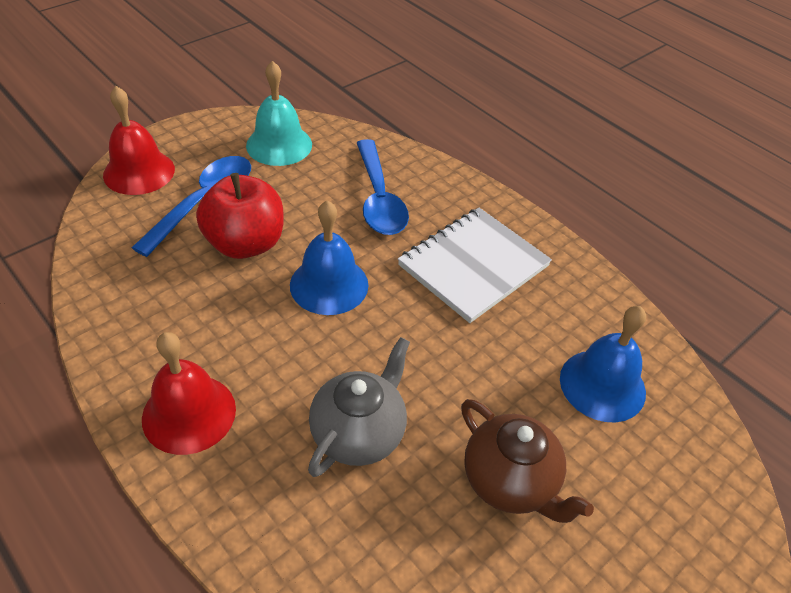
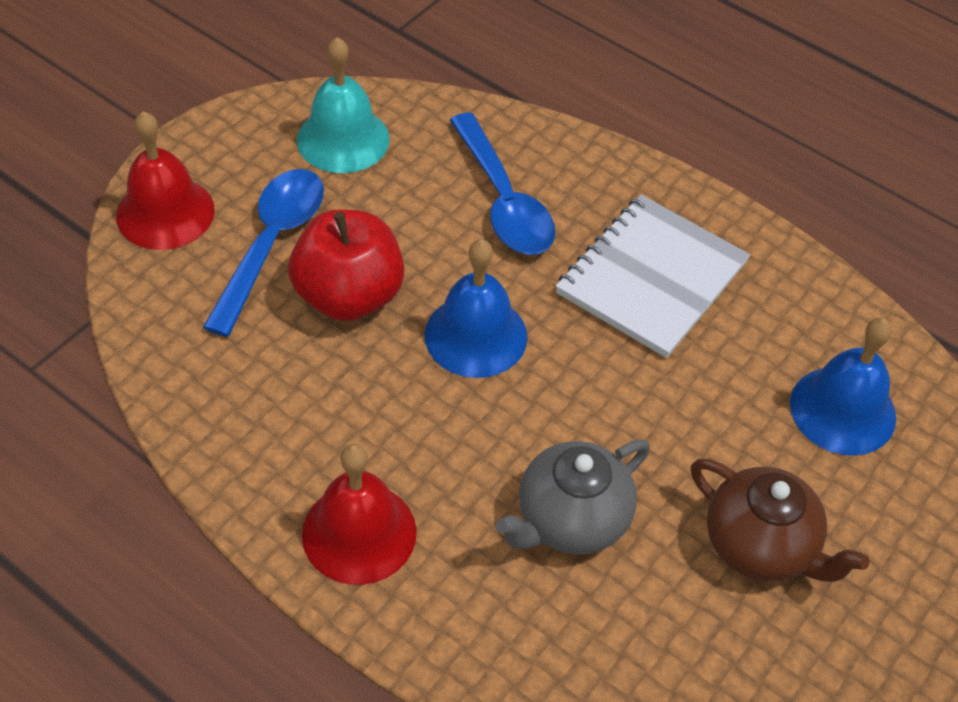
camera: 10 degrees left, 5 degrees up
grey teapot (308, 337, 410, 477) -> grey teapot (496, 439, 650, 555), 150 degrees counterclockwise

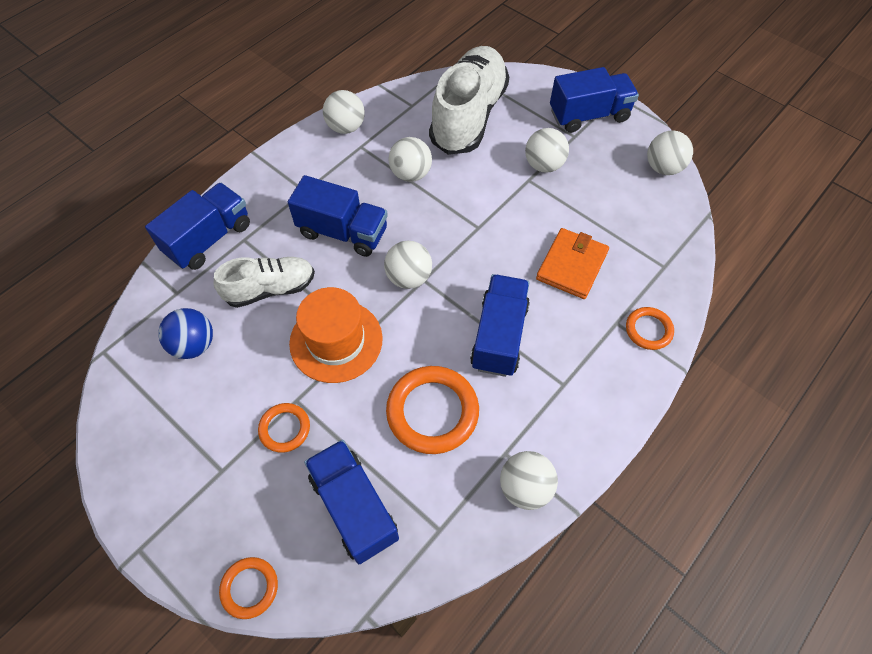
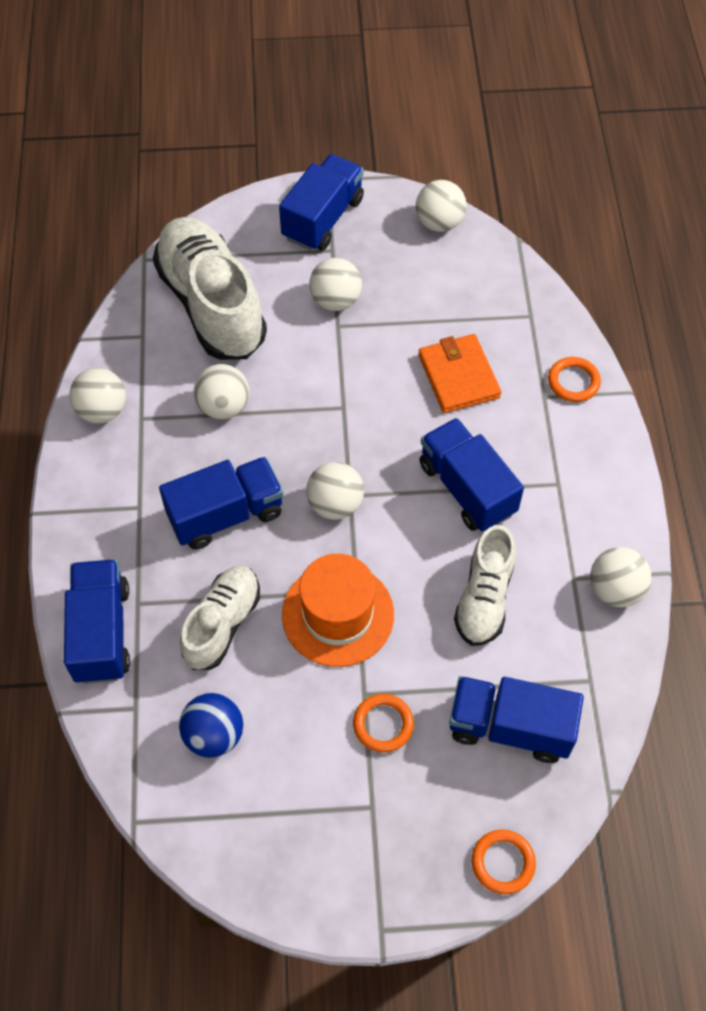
camera: 45 degrees left, 0 degrees up
orange-coloured ring (386, 366, 479, 454) -> pure white sneaker (454, 525, 516, 646)

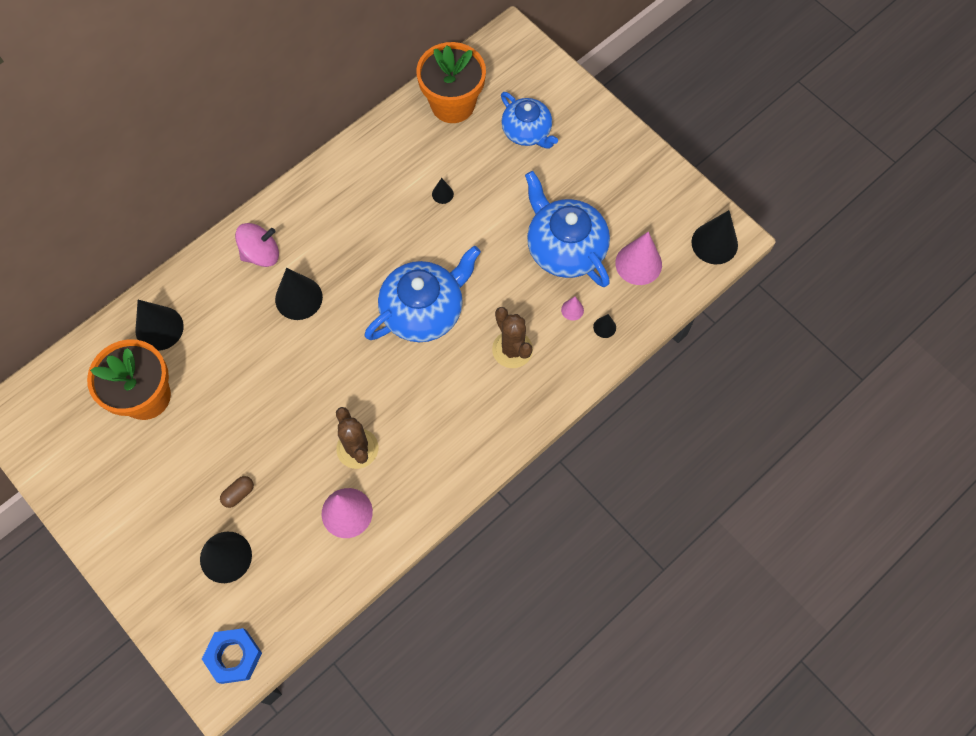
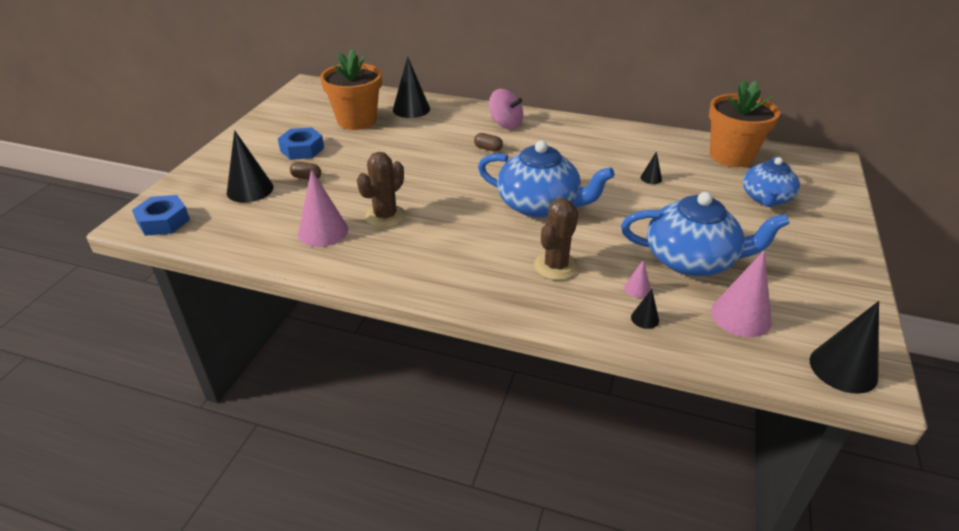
camera: 60 degrees right, 30 degrees down
none -> cobalt hex nut (278, 127, 324, 160)
black cone (275, 268, 323, 320) -> dark brown pill (474, 133, 503, 152)
cobalt teapot (525, 171, 610, 287) -> cobalt teapot (621, 192, 790, 276), 75 degrees clockwise

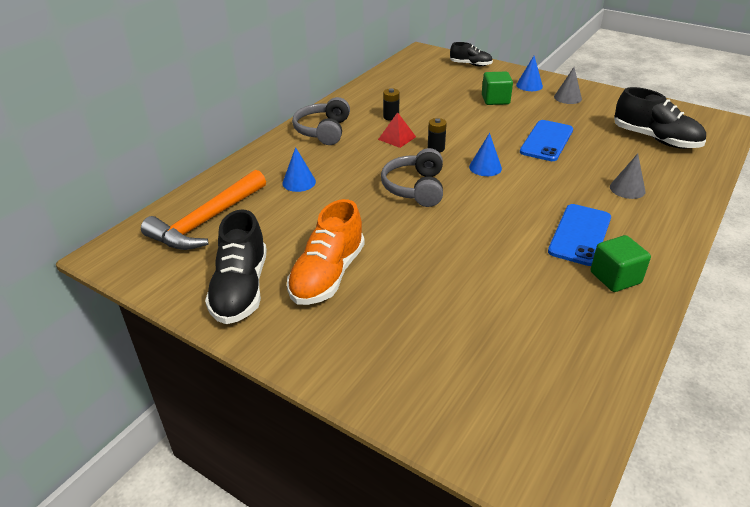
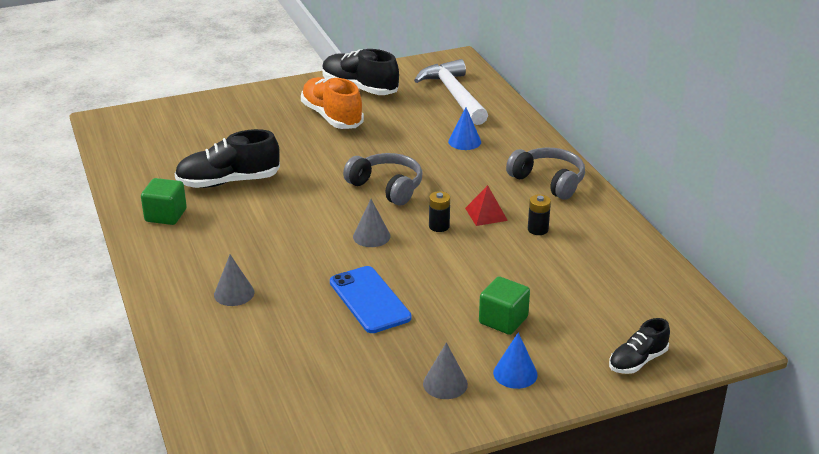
camera: 125 degrees right, 5 degrees down
cobalt mobile phone (548, 204, 611, 266) -> none
black sneaker (614, 87, 706, 149) -> black sneaker (174, 129, 280, 188), relocated
orange-coloured hammer (141, 170, 266, 250) -> pure white hammer (414, 59, 488, 125)
cobalt cone (469, 133, 502, 176) -> grey cone (353, 199, 390, 247)

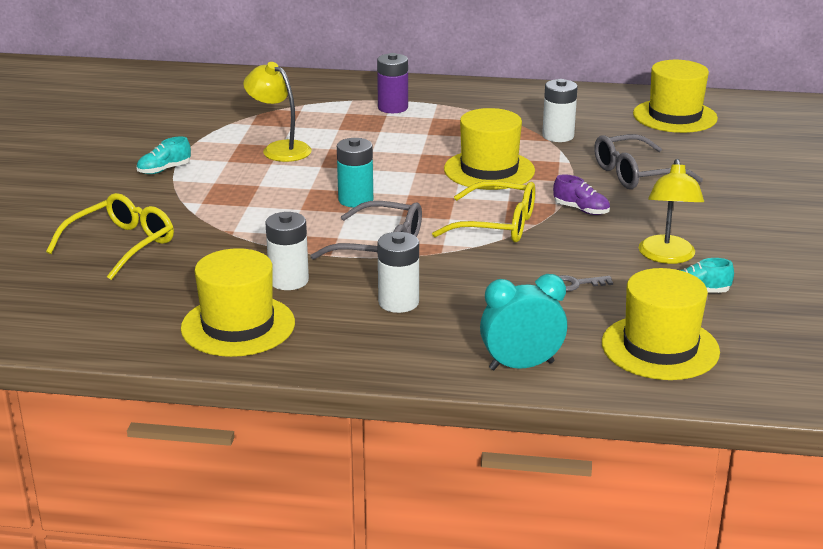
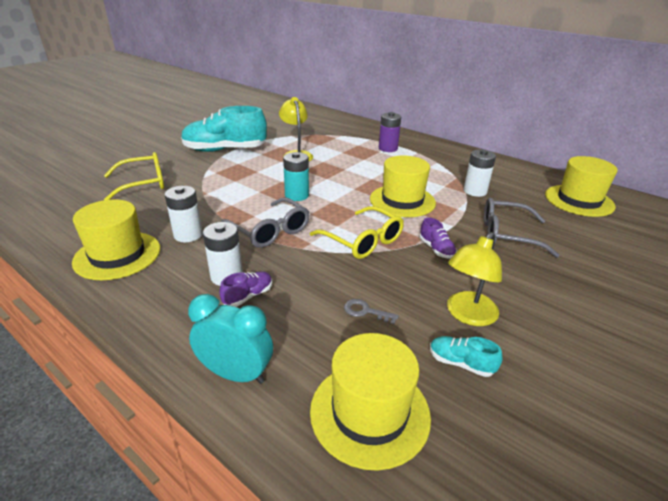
camera: 30 degrees right, 5 degrees up
none -> royal purple sneaker (219, 271, 272, 307)
turquoise sneaker (136, 136, 191, 174) -> turquoise sneaker (181, 106, 267, 152), x2.42

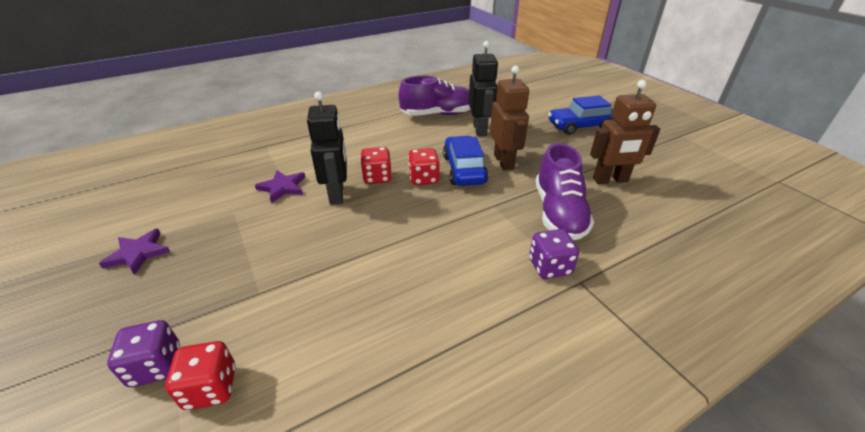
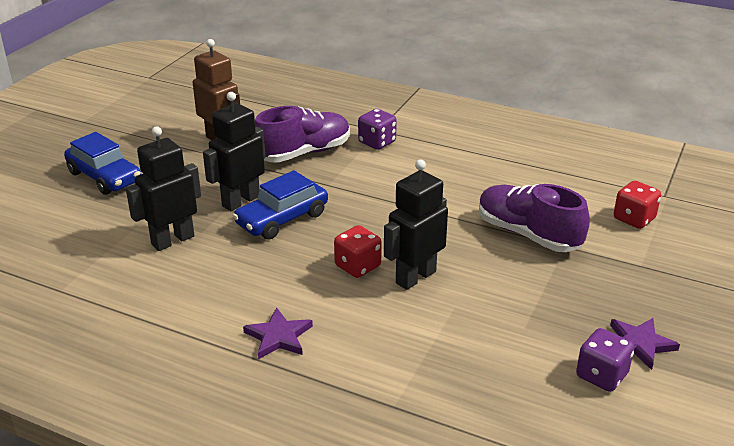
camera: 125 degrees left, 5 degrees down
crimson die (408, 148, 439, 185) -> none
royal purple die (107, 320, 180, 387) -> royal purple die (576, 328, 635, 392), relocated
royal purple star (255, 170, 306, 203) -> royal purple star (243, 307, 313, 359), relocated
royal purple sneaker (399, 76, 471, 116) -> royal purple sneaker (479, 184, 590, 252), relocated
dark brown robot figure (490, 66, 529, 170) -> black robot figure (203, 92, 265, 211)

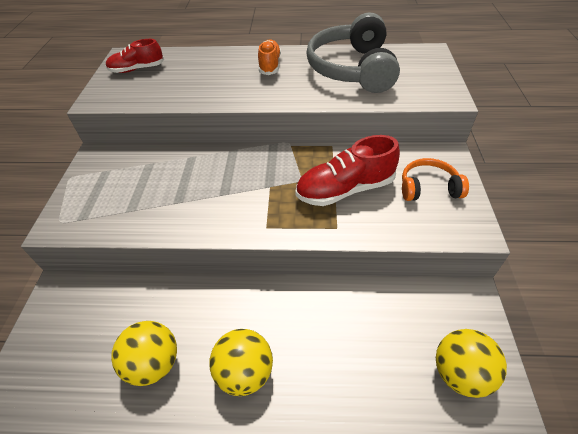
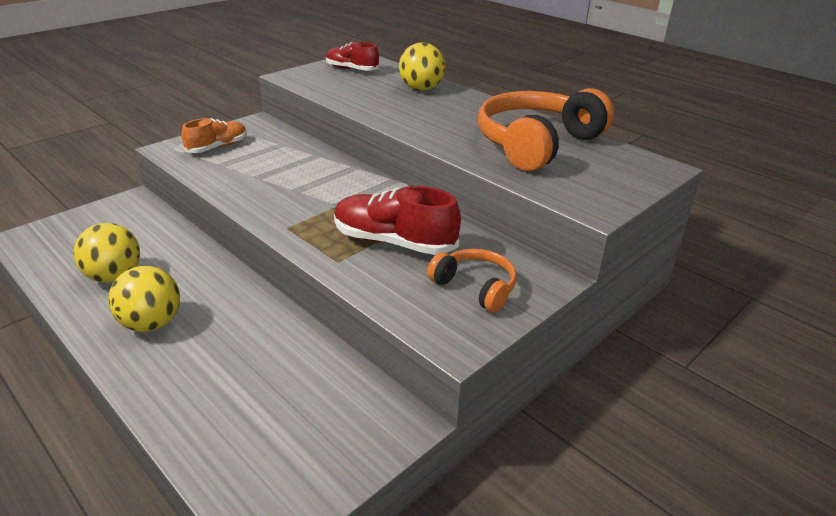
camera: 40 degrees right, 15 degrees down
orange-coloured sneaker (258, 39, 281, 75) -> orange-coloured sneaker (181, 118, 247, 153), relocated
bright yellow sphere (436, 329, 507, 398) -> bright yellow sphere (399, 43, 445, 91), relocated
grey headset (307, 12, 400, 93) -> orange-coloured headset (478, 88, 614, 171)

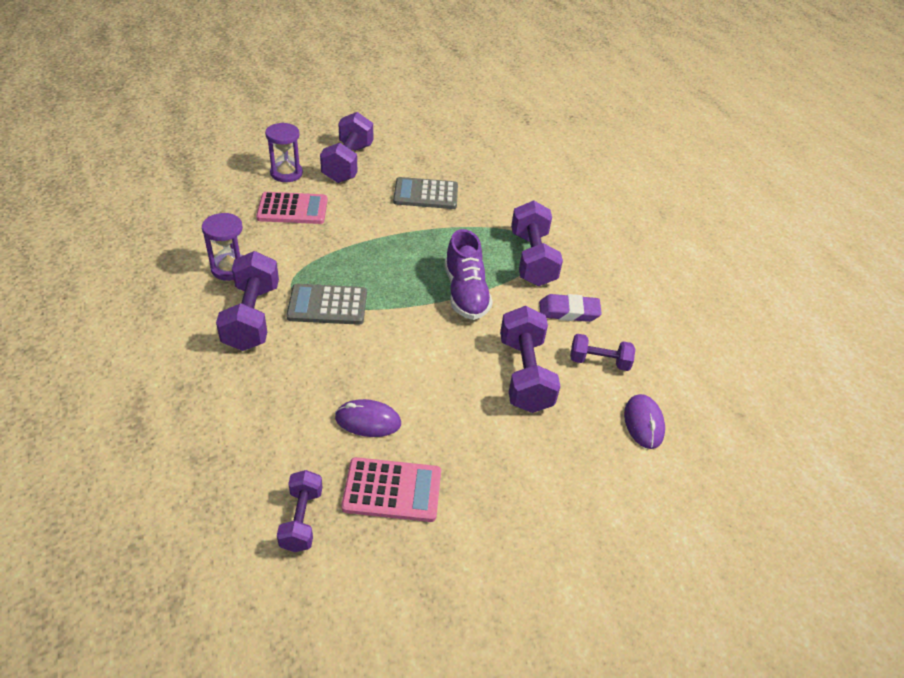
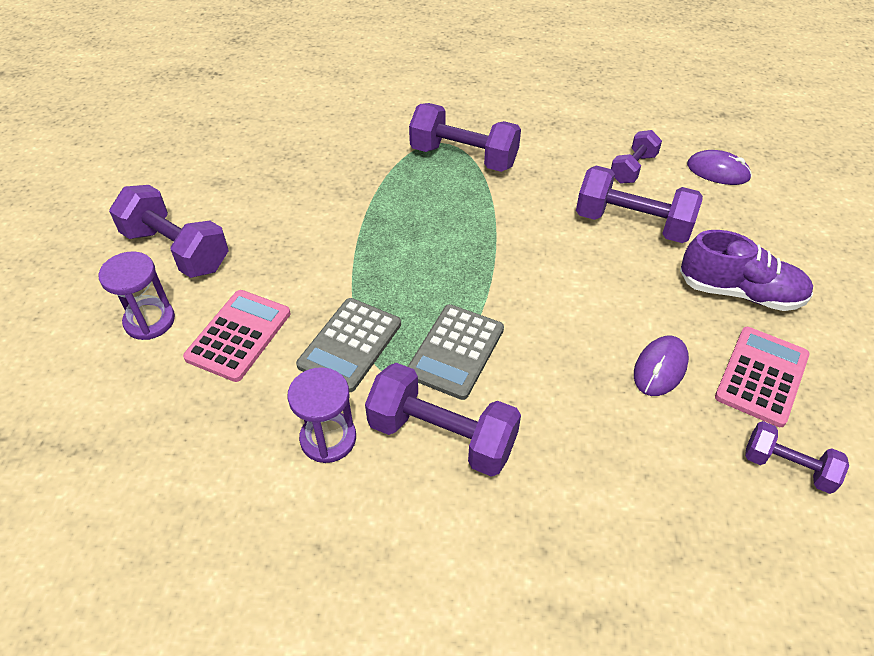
camera: 60 degrees left, 5 degrees up
royal purple pencil eraser (539, 294, 602, 322) -> none
grey pocket calculator (393, 177, 458, 209) -> grey pocket calculator (296, 298, 401, 392), relocated
royal purple sneaker (445, 229, 493, 320) -> royal purple sneaker (680, 230, 813, 311), relocated

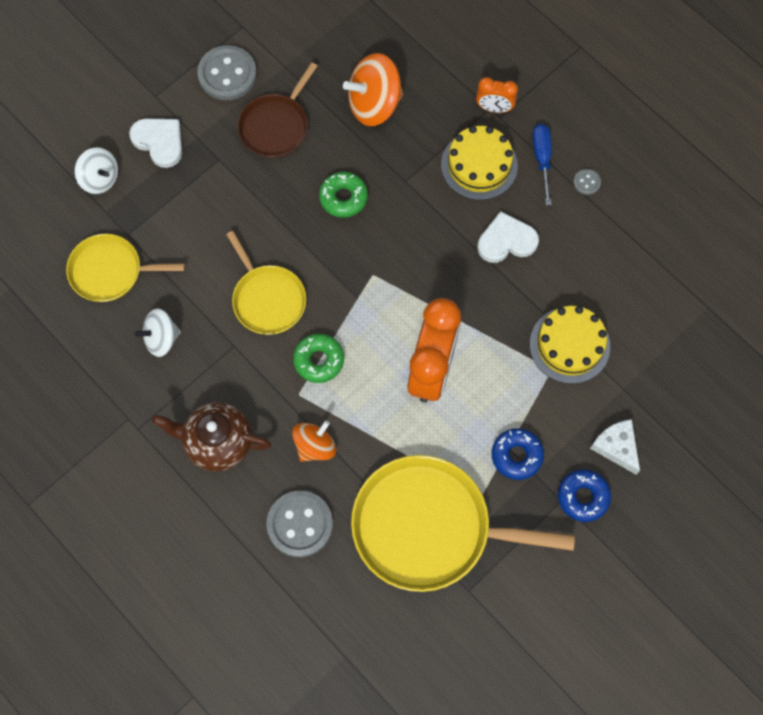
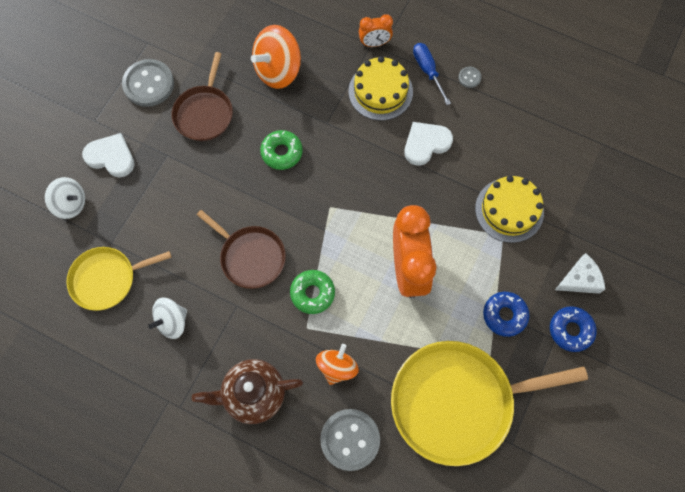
camera: 20 degrees left, 0 degrees up
bright yellow frying pan (226, 231, 306, 335) -> dark brown frying pan (197, 210, 286, 289)
pure white cheese (590, 419, 640, 475) -> pure white cheese (555, 253, 605, 294), 120 degrees clockwise

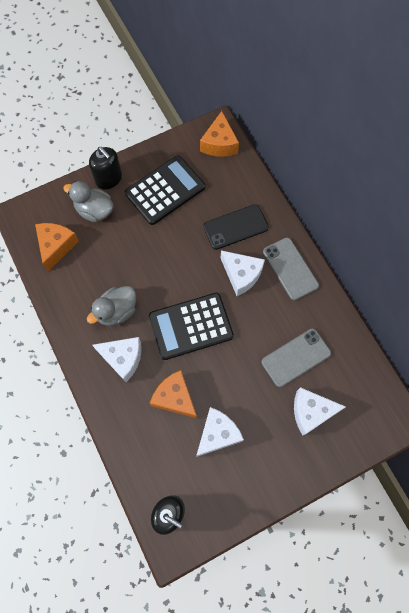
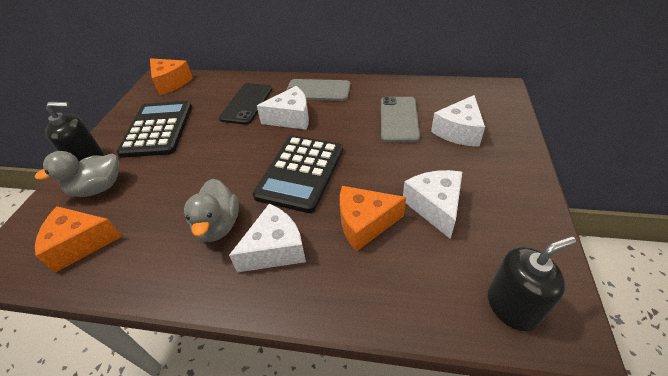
camera: 50 degrees left, 25 degrees down
orange-coloured cheese (35, 223, 79, 271) -> orange-coloured cheese (35, 206, 122, 273), 60 degrees counterclockwise

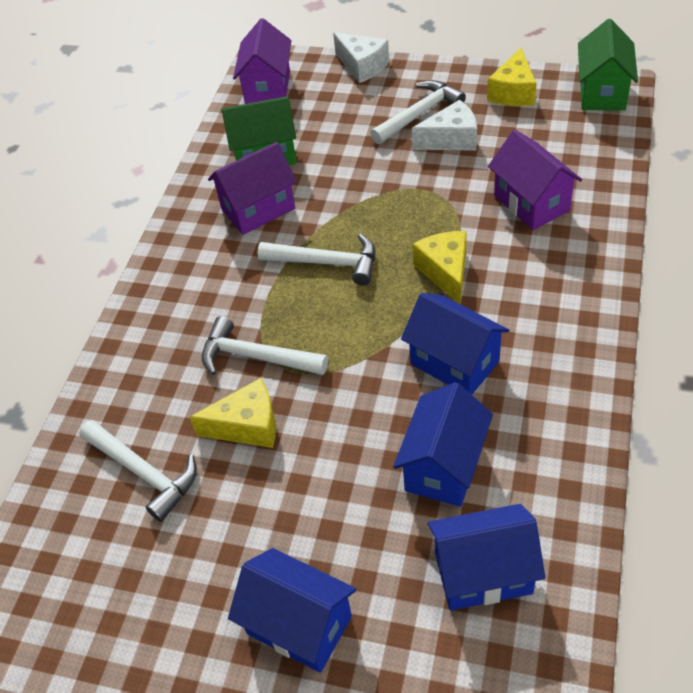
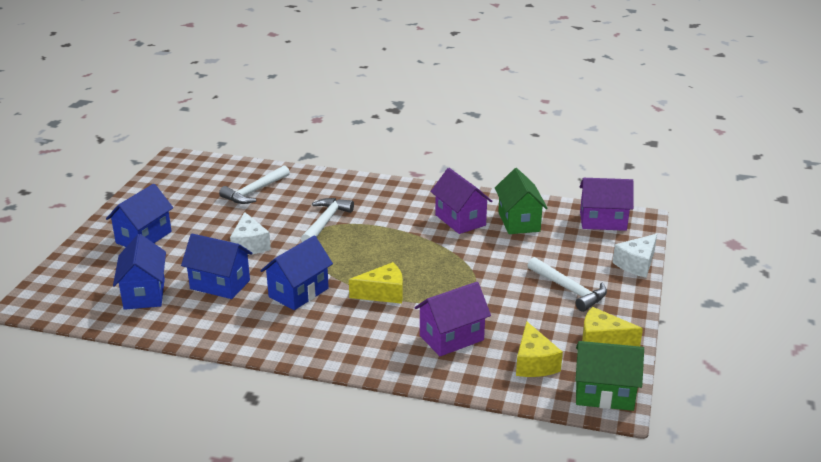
camera: 85 degrees right, 20 degrees down
pure white hammer (258, 234, 375, 286) -> none
bright yellow cheese (189, 378, 276, 448) -> bright yellow cheese (516, 321, 563, 377), relocated
pure white cheese (412, 100, 477, 151) -> pure white cheese (230, 212, 271, 255), relocated

